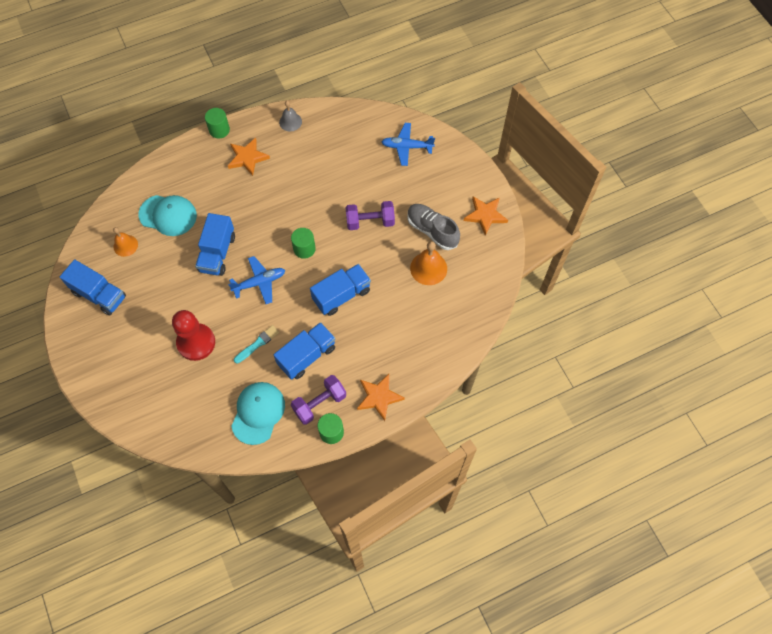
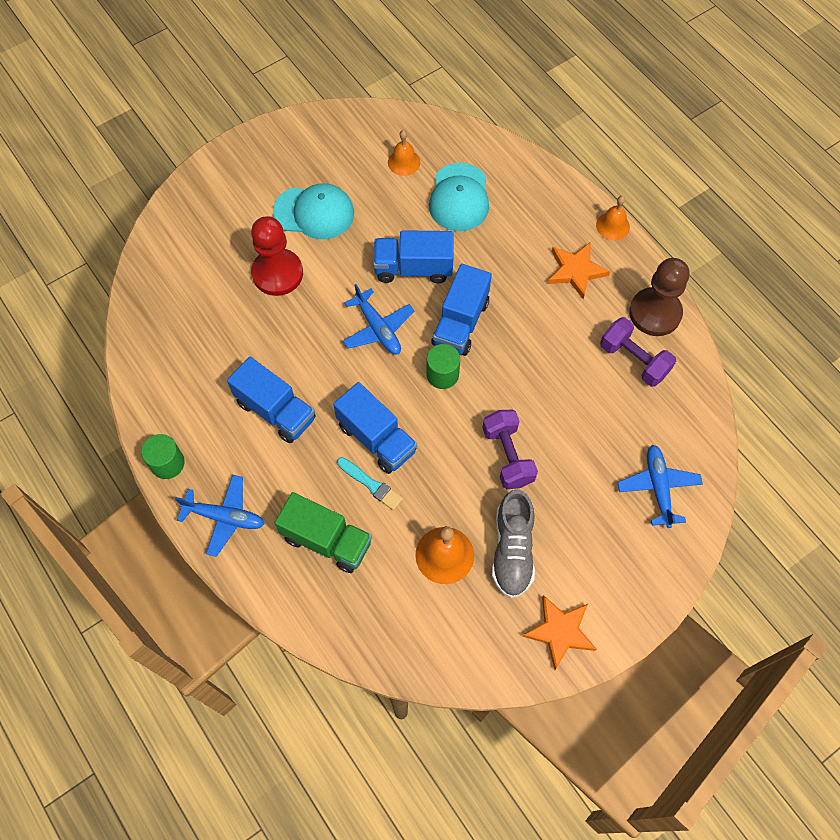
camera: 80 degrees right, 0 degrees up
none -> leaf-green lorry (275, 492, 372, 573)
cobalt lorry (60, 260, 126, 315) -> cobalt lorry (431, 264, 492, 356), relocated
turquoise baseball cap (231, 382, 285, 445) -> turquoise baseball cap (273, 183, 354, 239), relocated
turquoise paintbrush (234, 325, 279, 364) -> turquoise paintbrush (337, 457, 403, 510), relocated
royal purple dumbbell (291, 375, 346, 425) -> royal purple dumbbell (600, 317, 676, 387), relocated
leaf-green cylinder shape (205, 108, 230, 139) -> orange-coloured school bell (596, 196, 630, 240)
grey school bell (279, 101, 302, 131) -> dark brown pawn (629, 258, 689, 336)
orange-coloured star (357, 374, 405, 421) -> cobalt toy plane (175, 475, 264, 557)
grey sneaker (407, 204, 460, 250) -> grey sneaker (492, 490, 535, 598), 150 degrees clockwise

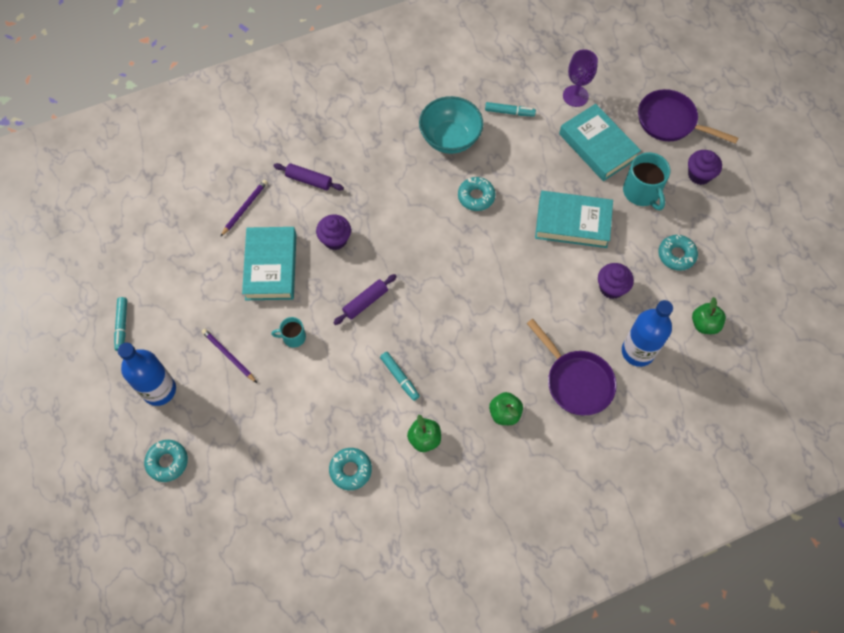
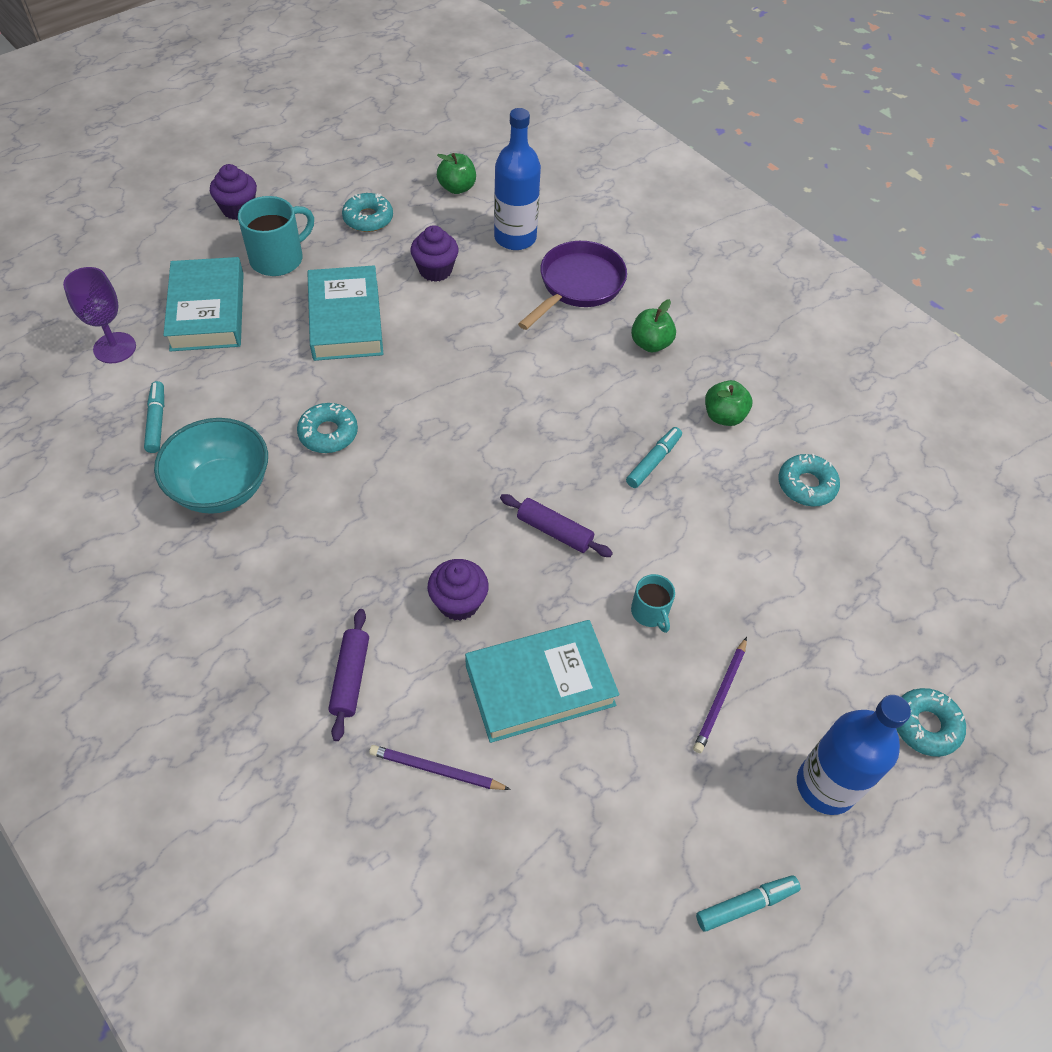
camera: 110 degrees left, 10 degrees down
royal purple frying pan (638, 89, 738, 144) -> none
turquoise hardcover (559, 104, 641, 181) -> turquoise hardcover (163, 257, 244, 351), 45 degrees counterclockwise

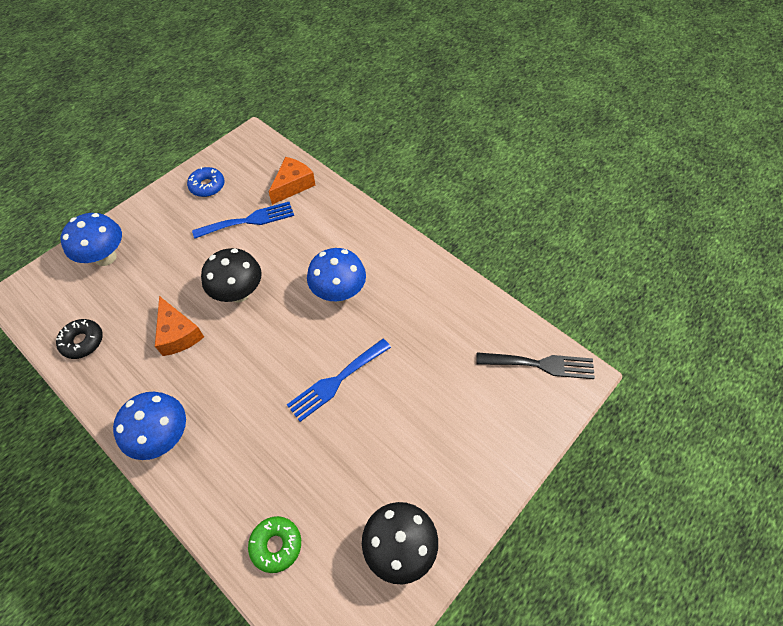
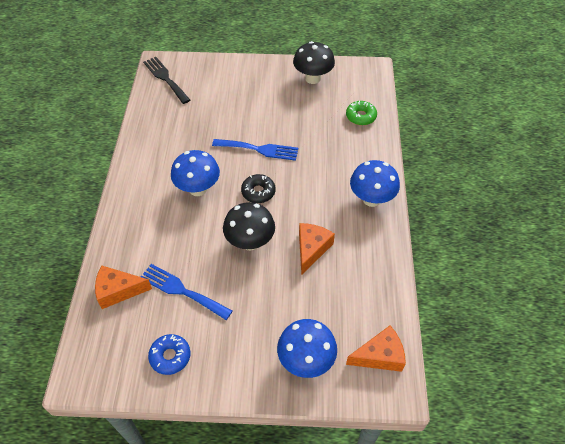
camera: 130 degrees left, 5 degrees down
none -> orange-coloured cheese (346, 325, 406, 372)
black glazed donut (56, 319, 103, 359) -> black glazed donut (241, 174, 276, 203), relocated

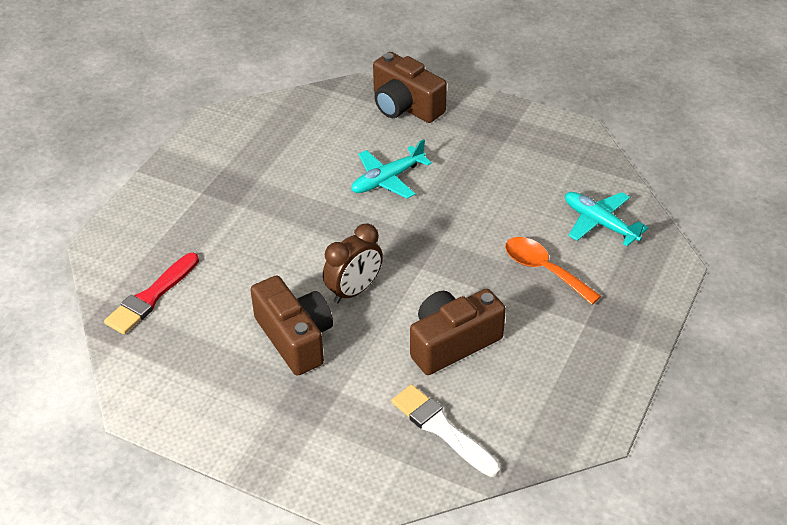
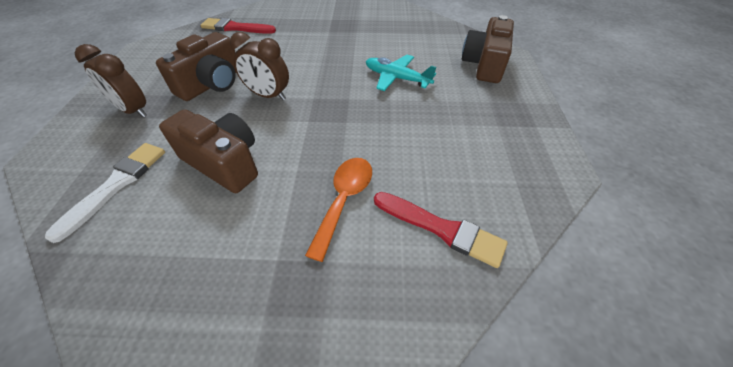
camera: 65 degrees right, 5 degrees up
none -> dark brown bedside clock (75, 44, 147, 118)
turquoise toy plane (565, 192, 648, 246) -> crimson paintbrush (374, 192, 508, 268)

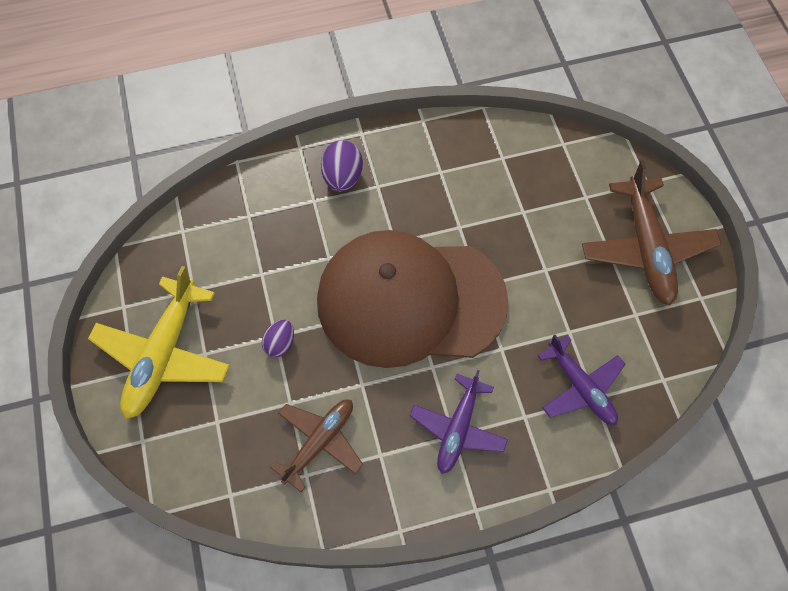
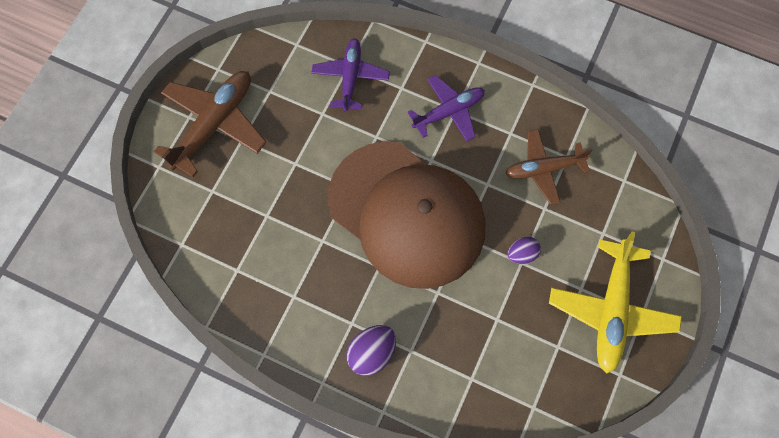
camera: 140 degrees left, 5 degrees up
bright yellow toy plane (88, 266, 230, 419) -> bright yellow toy plane (549, 231, 682, 373), 135 degrees clockwise

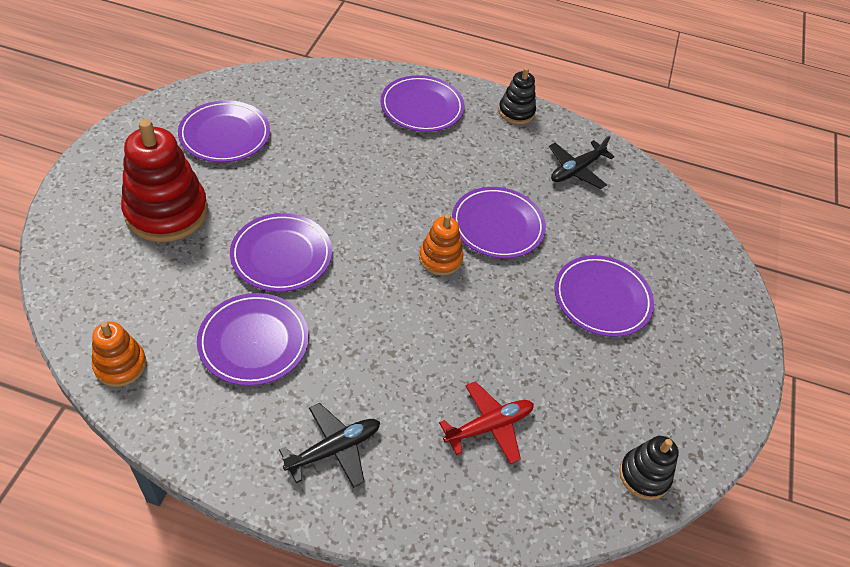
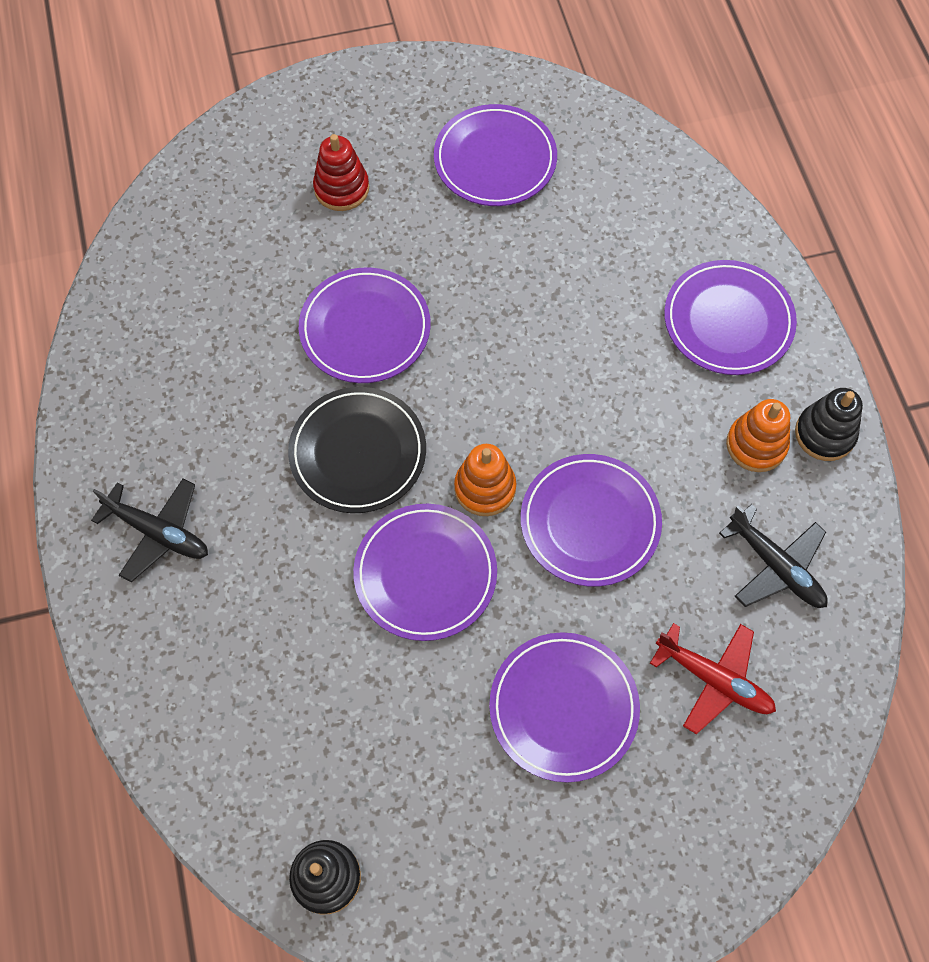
camera: 65 degrees right, 15 degrees up
none -> black flat dish (288, 387, 426, 513)
orange-coloured stacking rings (92, 321, 147, 387) -> orange-coloured stacking rings (726, 399, 790, 472), relocated
royal purple flat dish (197, 293, 309, 386) -> royal purple flat dish (353, 504, 497, 641), relocated
crimson toy plane (439, 381, 534, 464) -> crimson toy plane (650, 623, 776, 735), relocated
black toy plane (549, 136, 615, 189) -> black toy plane (719, 504, 828, 608), 150 degrees counterclockwise
crimson stacking rings (121, 119, 208, 242) -> crimson stacking rings (313, 134, 369, 211), x0.54

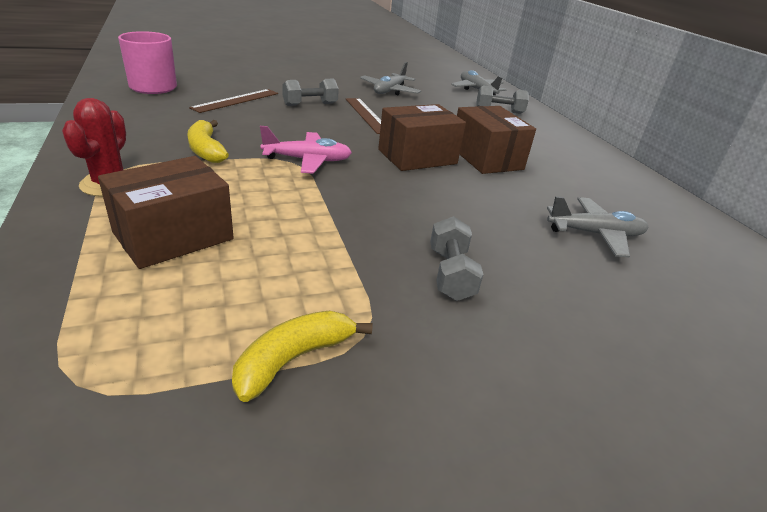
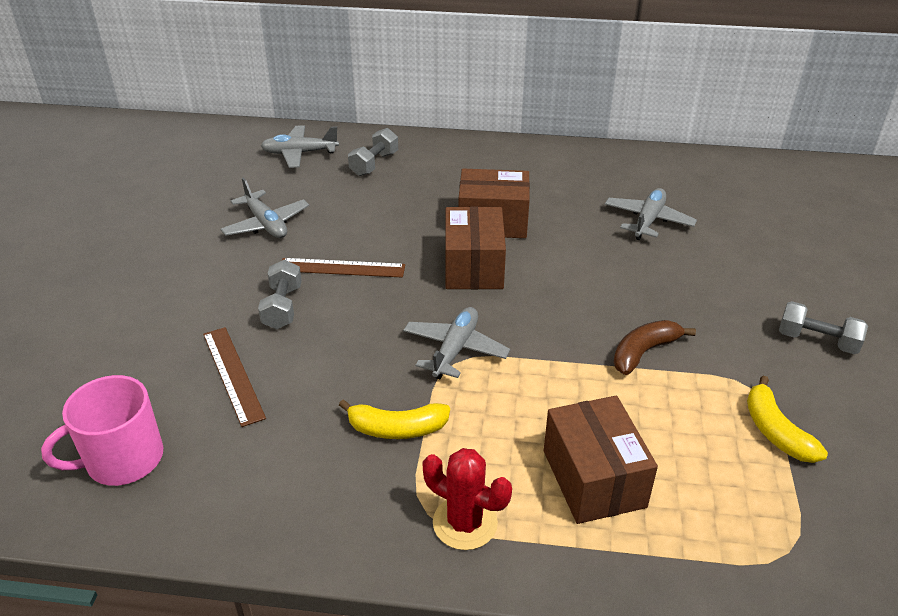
camera: 60 degrees left, 5 degrees up
none -> dark brown banana (613, 320, 696, 375)
grey dumbbell (430, 216, 483, 301) -> grey dumbbell (779, 301, 868, 354), relocated
rose-pink toy plane (260, 126, 352, 174) -> grey toy plane (403, 307, 510, 379)

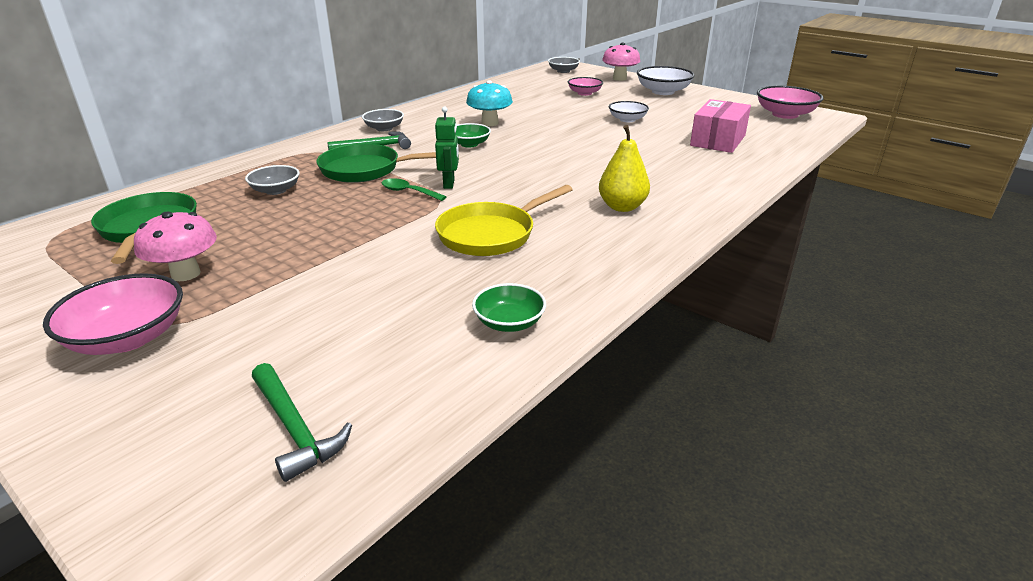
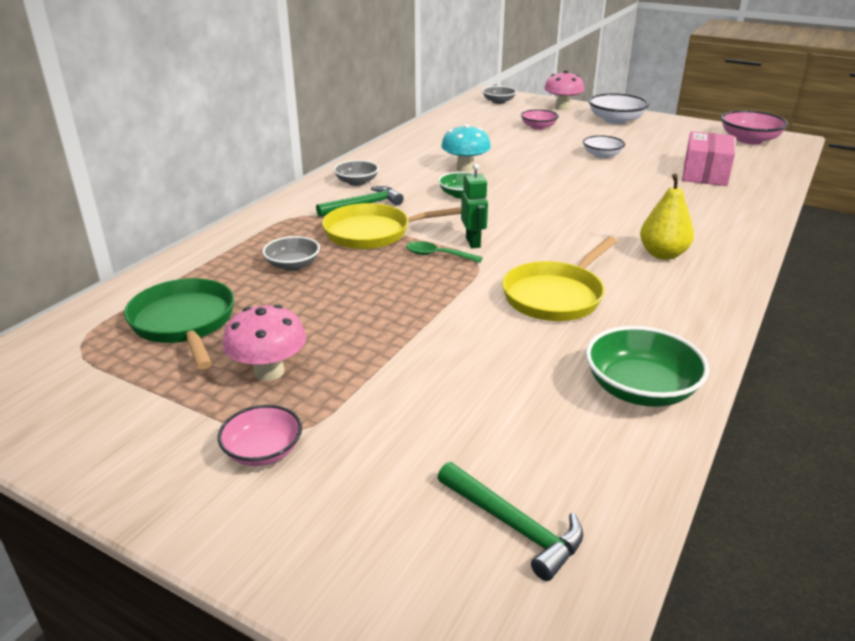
camera: 10 degrees left, 0 degrees up
leaf-green frying pan (317, 144, 436, 183) -> bright yellow frying pan (322, 203, 461, 249)
rose-pink serving bowl (43, 273, 183, 355) -> rose-pink serving bowl (218, 405, 302, 466), x0.63
leaf-green serving bowl (472, 283, 546, 332) -> leaf-green serving bowl (585, 326, 709, 407), x1.59

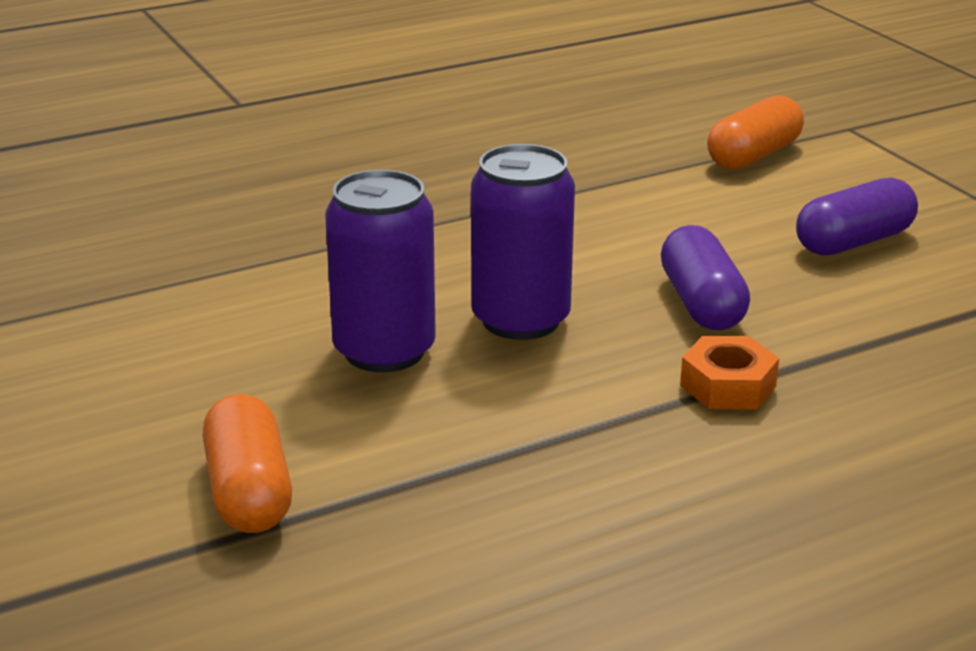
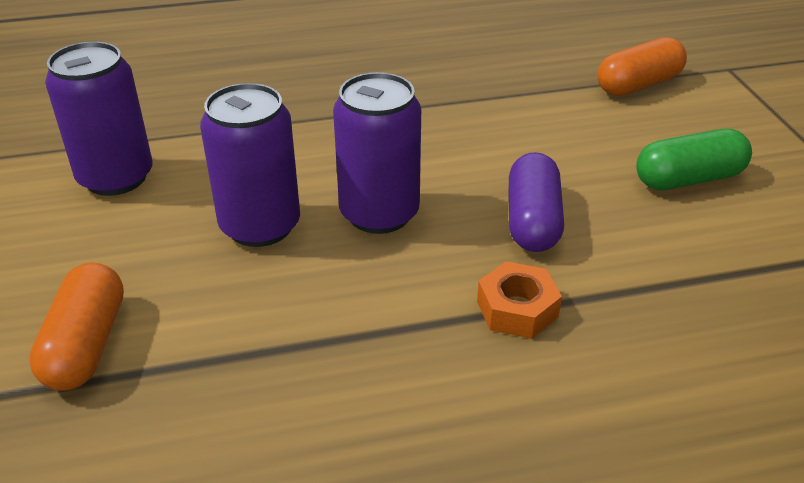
camera: 15 degrees right, 10 degrees up
none -> royal purple tin (45, 42, 153, 196)
royal purple pill (796, 178, 918, 256) -> leaf-green pill (636, 129, 752, 190)

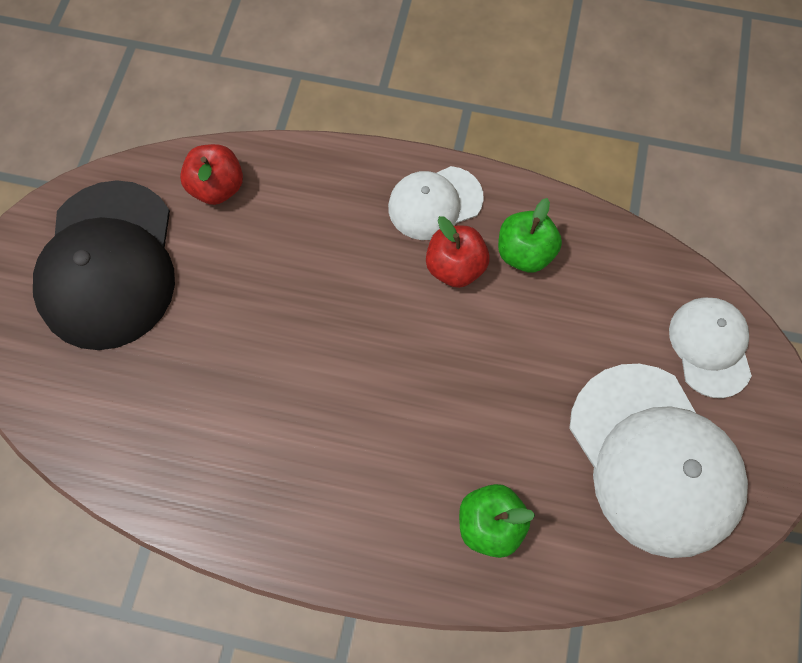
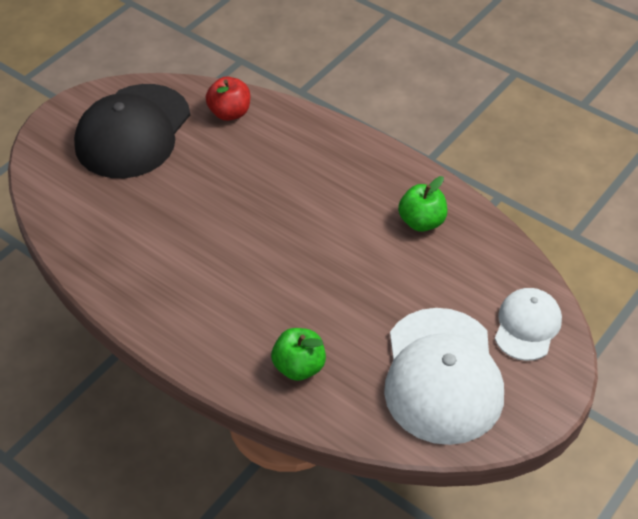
camera: 25 degrees right, 20 degrees down
pure white baseball cap (388, 166, 484, 240) -> none
crimson apple (426, 216, 490, 288) -> none

